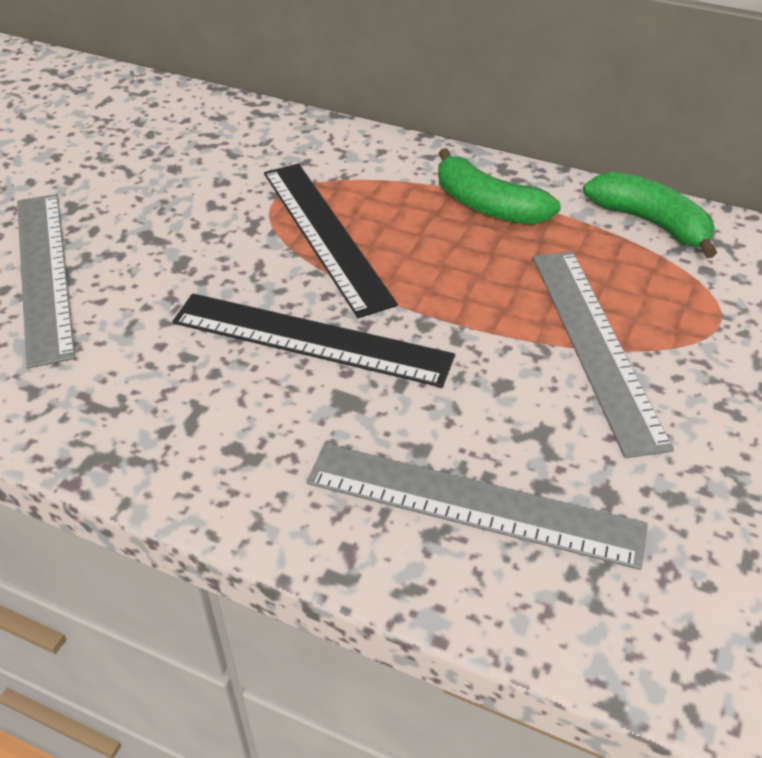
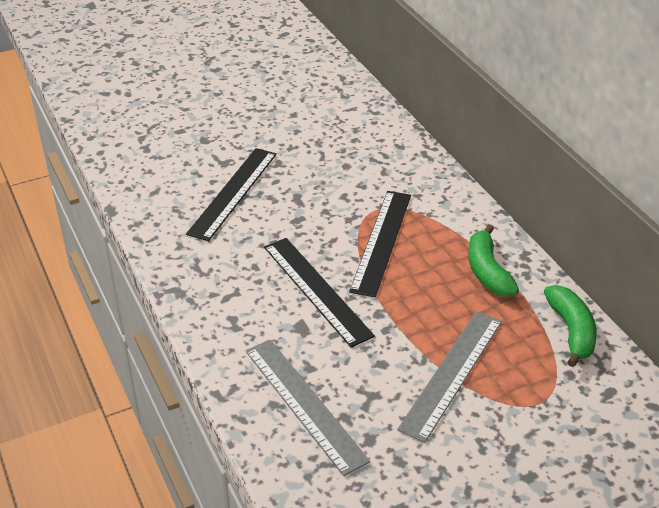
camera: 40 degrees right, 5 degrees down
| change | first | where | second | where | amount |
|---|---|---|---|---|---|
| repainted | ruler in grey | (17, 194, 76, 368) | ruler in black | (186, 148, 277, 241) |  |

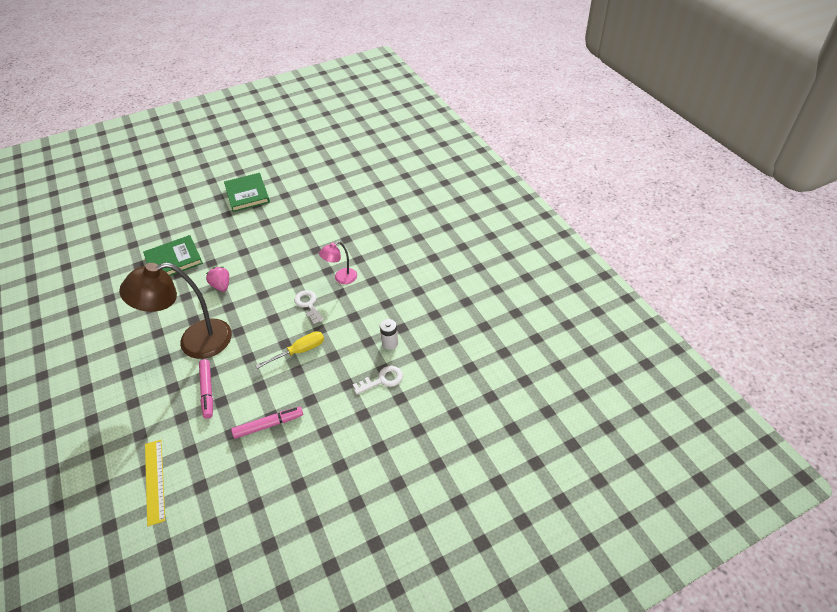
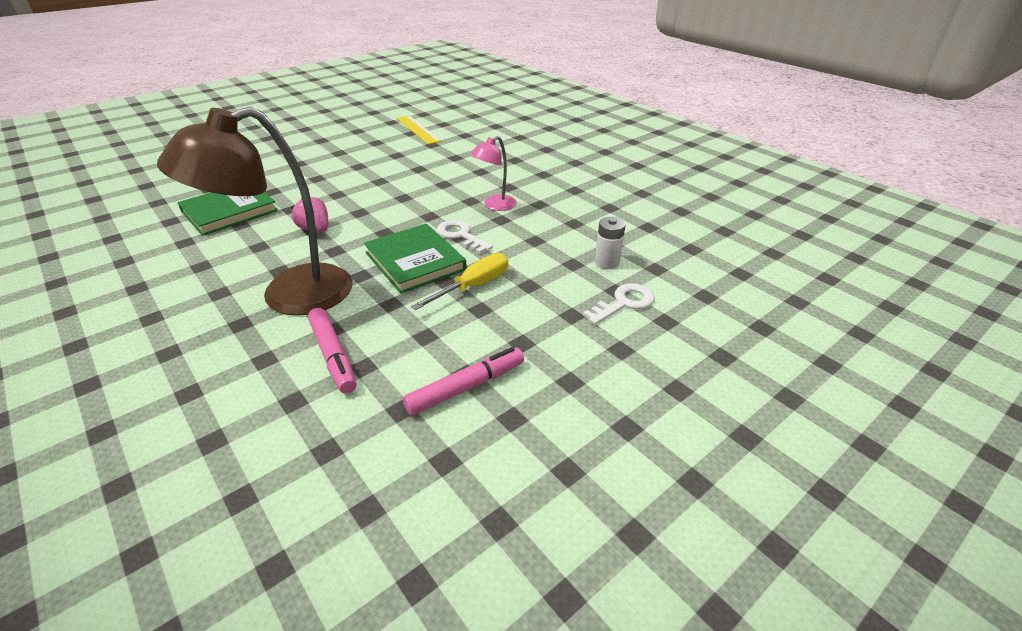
camera: 15 degrees left, 10 degrees down
| change | first | where | second | where | amount |
|---|---|---|---|---|---|
| shifted | ruler in yellow | (145, 440, 165, 526) |  | (397, 116, 442, 144) |  |
| shifted | book in green | (224, 173, 270, 212) |  | (364, 224, 467, 294) |  |

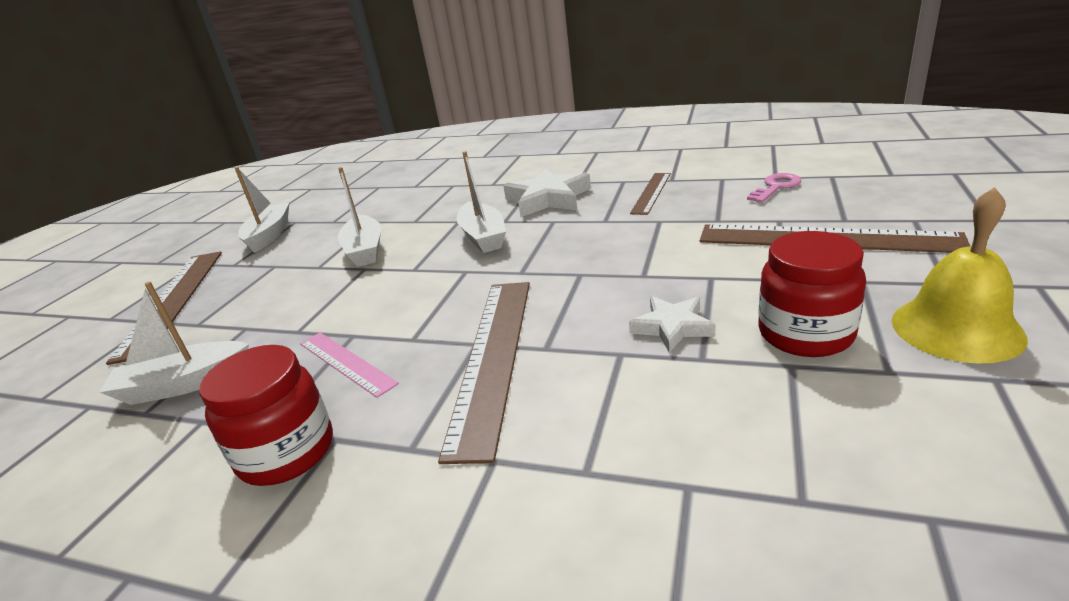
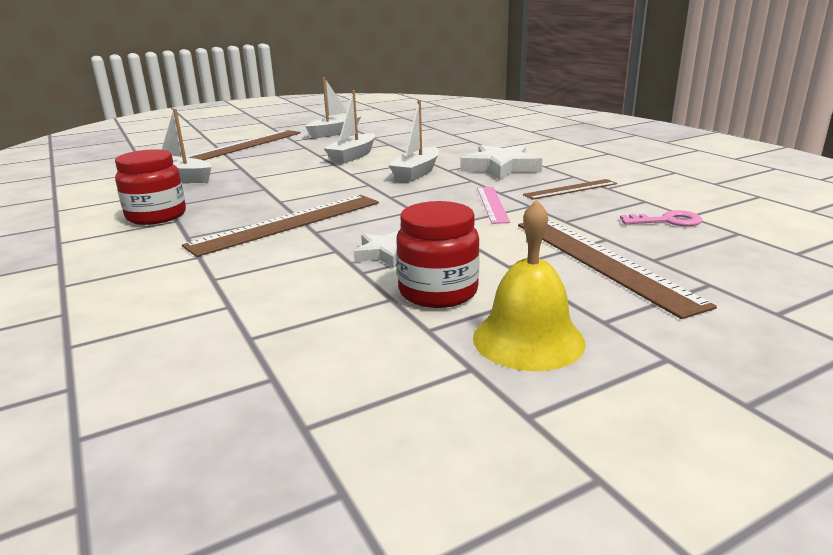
camera: 40 degrees right, 5 degrees down
| change | first | where | second | where | amount |
|---|---|---|---|---|---|
| shifted | ruler in pink | (300, 332, 399, 398) |  | (477, 187, 510, 224) |  |

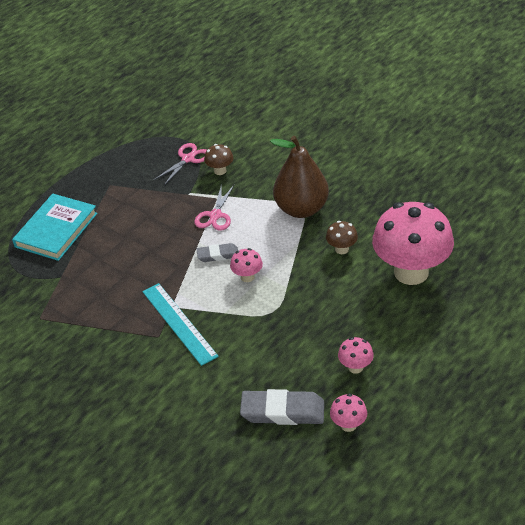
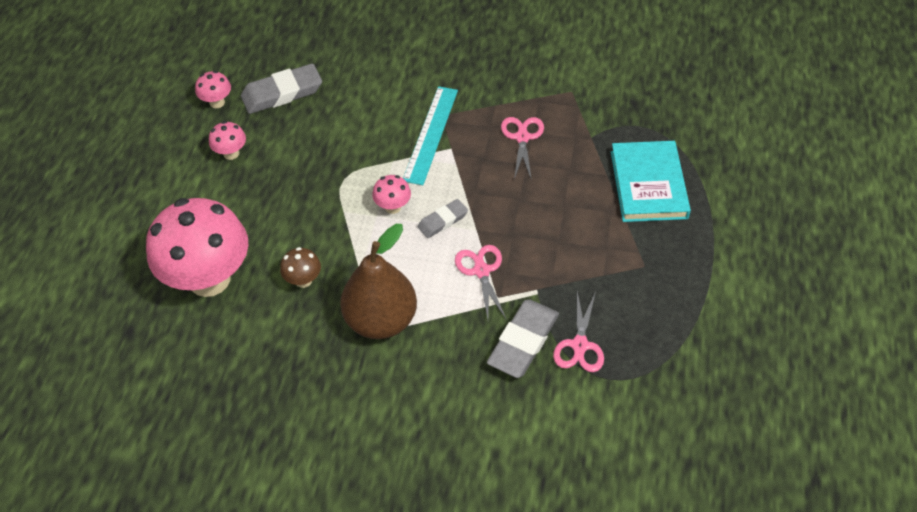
camera: 150 degrees right, 10 degrees up
| change | first | where | second | where | amount |
|---|---|---|---|---|---|
| rotated | ruler in turquoise | (142, 283, 219, 366) |  | (403, 86, 458, 185) | 75 degrees clockwise |
| swapped | mushroom in brown | (204, 144, 233, 175) | eraser in grey | (487, 300, 559, 378) |  |
| new |  |  | scissors in pink | (501, 117, 544, 181) |  |

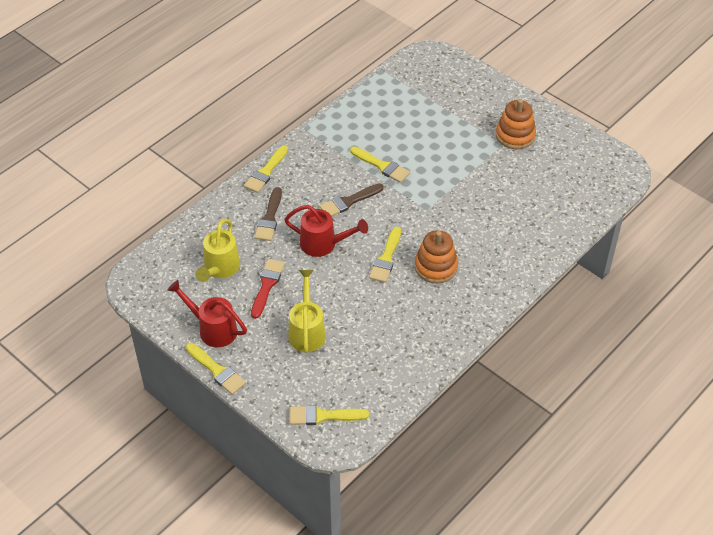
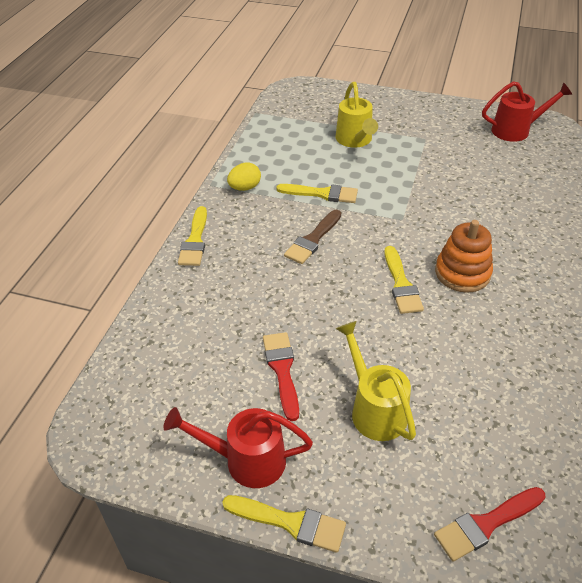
camera: 25 degrees left, 5 degrees down
| change | first | where | second | where | amount |
|---|---|---|---|---|---|
| shifted | watering can in yellow | (195, 219, 240, 282) |  | (335, 82, 378, 148) |  |
| gone | brush in brown | (254, 187, 282, 241) |  |  |  |
| shifted | watering can in red | (284, 205, 368, 257) |  | (482, 81, 572, 142) |  |
| repainted | brush in yellow | (290, 405, 369, 425) | brush in red | (434, 487, 546, 561) |  |
| gone | stacking toy in orange | (496, 99, 536, 149) |  |  |  |
| new |  |  | egg in yellow | (227, 162, 261, 191) |  |

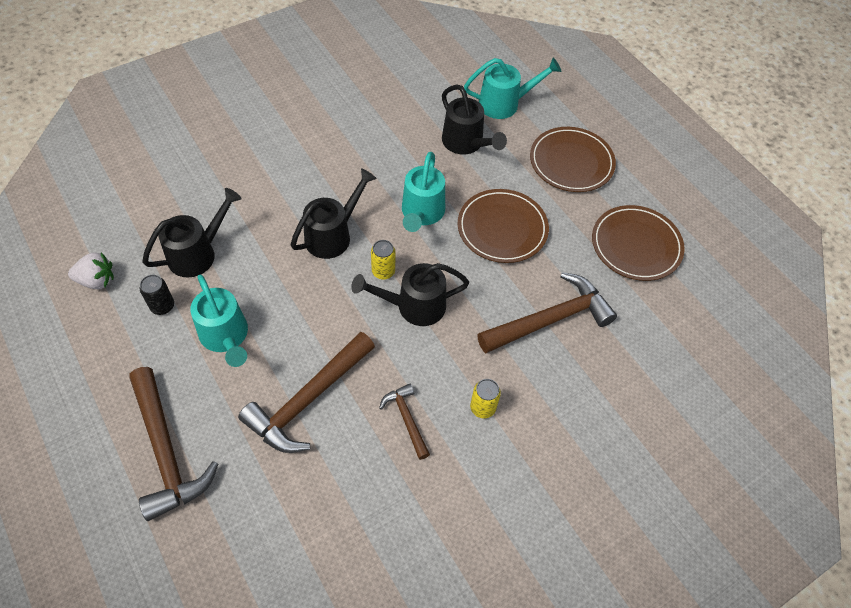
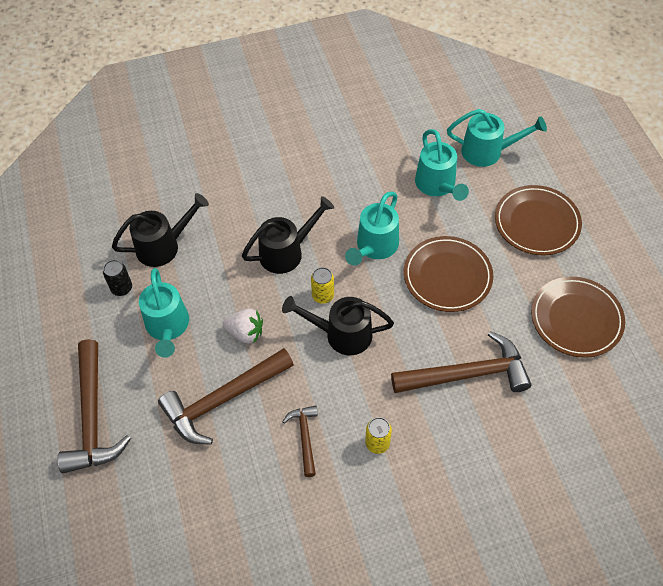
camera: 20 degrees right, 0 degrees up
| change | first | where | second | where | amount |
|---|---|---|---|---|---|
| shifted | strawberry in white | (68, 252, 114, 289) |  | (223, 308, 263, 344) |  |
| repainted | watering can in black | (442, 85, 507, 154) | watering can in turquoise | (415, 129, 469, 201) |  |

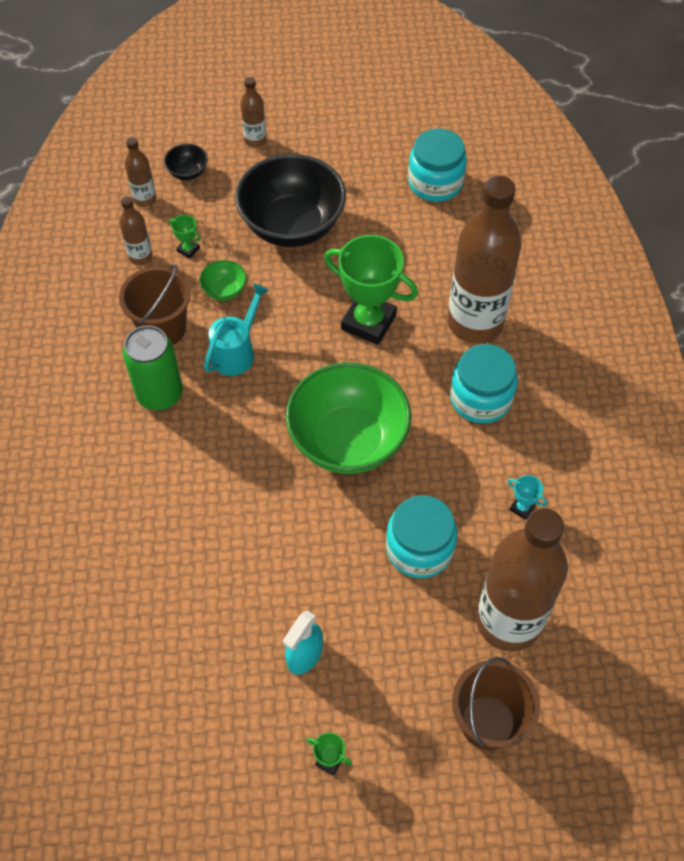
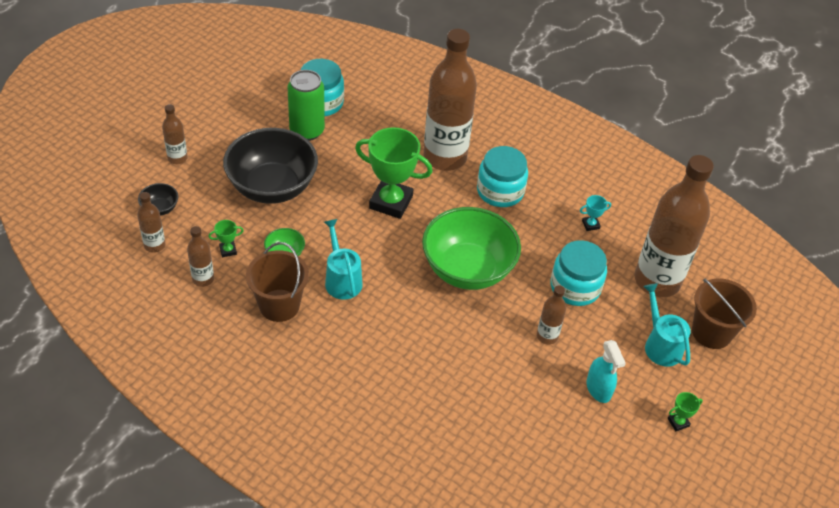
camera: 55 degrees left, 10 degrees down
| change | first | where | second | where | amount |
|---|---|---|---|---|---|
| shifted | can in green | (123, 325, 183, 411) |  | (287, 70, 325, 141) |  |
| rotated | trophy in green | (324, 235, 418, 345) |  | (355, 127, 433, 219) | 45 degrees clockwise |
| new |  |  | bottle in brown | (537, 285, 566, 345) |  |
| new |  |  | watering can in turquoise | (643, 283, 691, 366) |  |

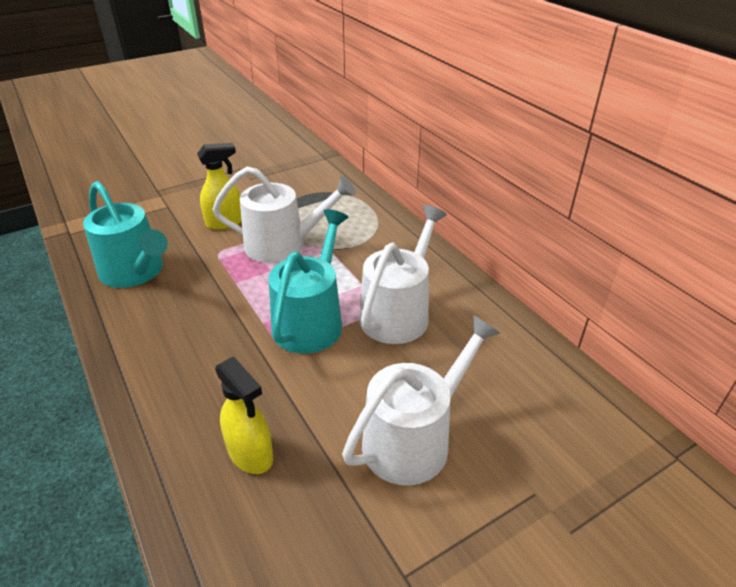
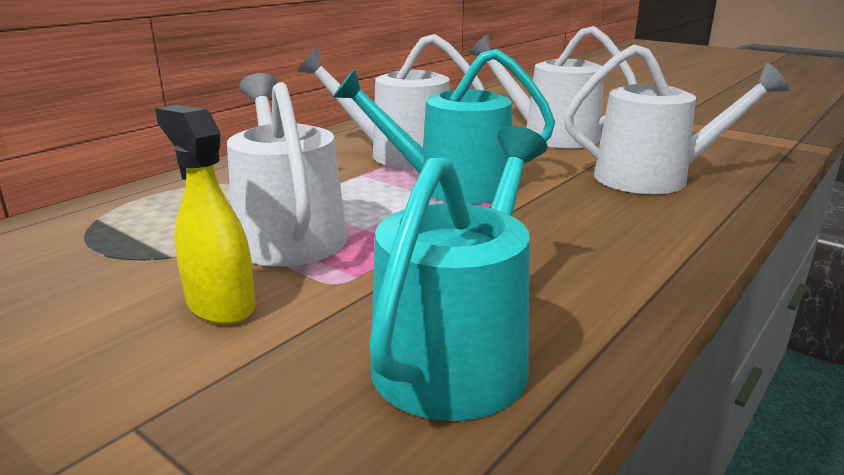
camera: 110 degrees left, 15 degrees down
| change | first | where | second | where | amount |
|---|---|---|---|---|---|
| swapped | spray bottle in yellow | (215, 357, 273, 474) | watering can in white | (564, 44, 789, 194) |  |

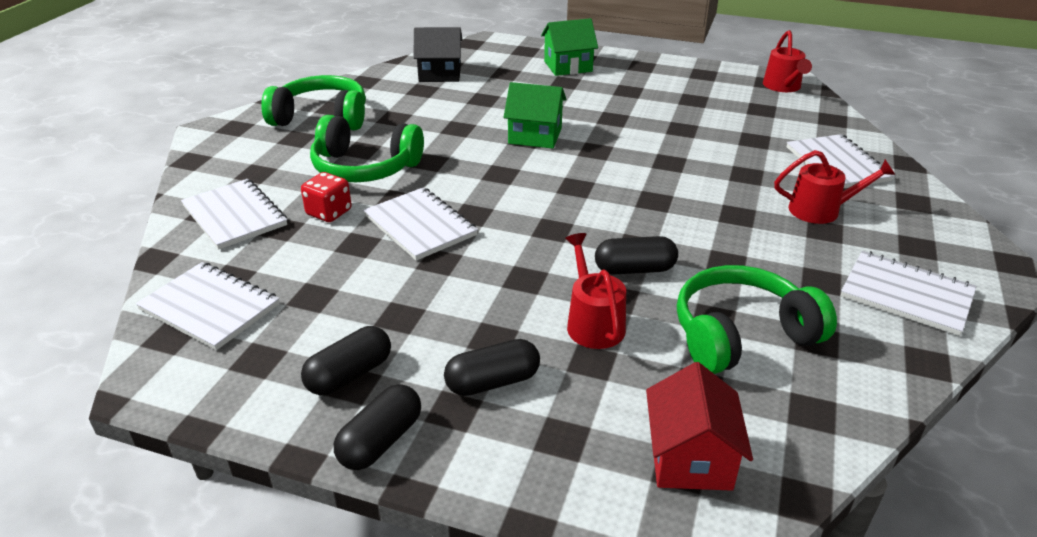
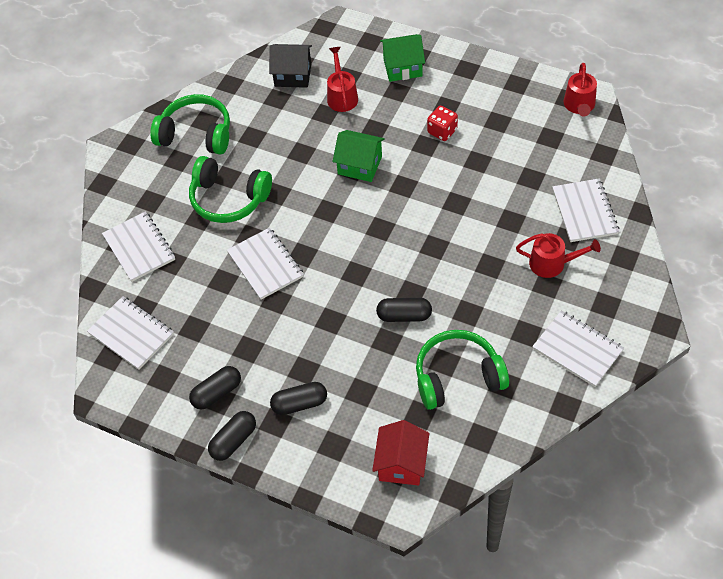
camera: 10 degrees right, 20 degrees up
| change | first | where | second | where | amount |
|---|---|---|---|---|---|
| shifted | dice in red | (301, 172, 352, 222) |  | (427, 106, 458, 141) |  |
| shifted | watering can in red | (565, 233, 626, 349) |  | (327, 47, 358, 112) |  |

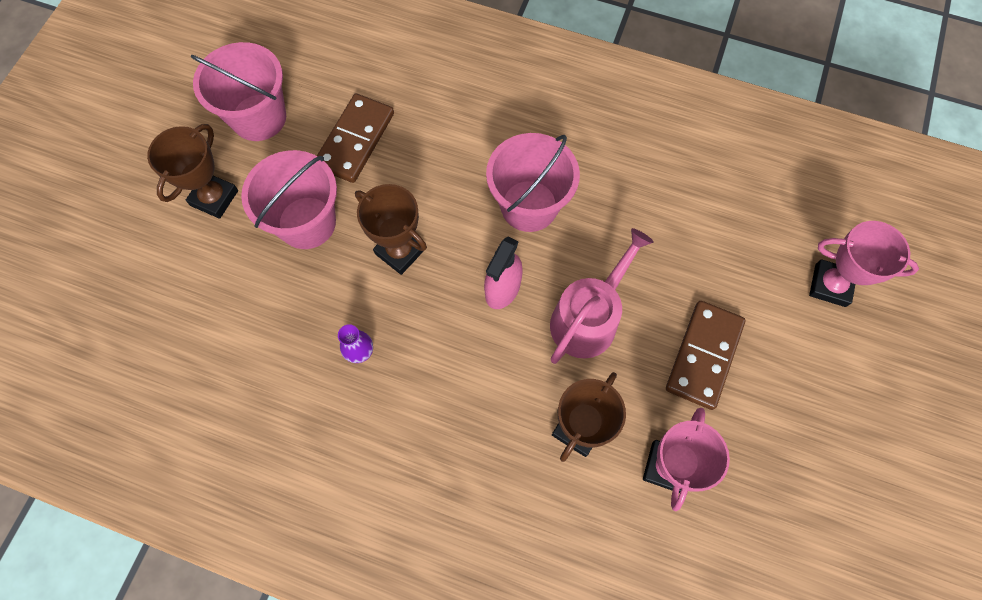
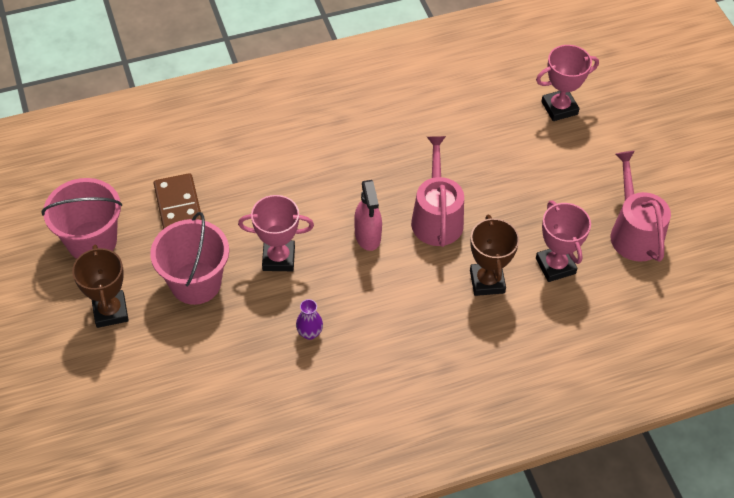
camera: 40 degrees left, 15 degrees down
| change | first | where | second | where | amount |
|---|---|---|---|---|---|
| repainted | trophy in brown | (355, 184, 427, 275) | trophy in pink | (238, 195, 314, 271) |  |
| gone | bucket in pink | (486, 133, 580, 232) |  |  |  |
| gone | domino in brown | (666, 301, 746, 410) |  |  |  |
| new |  |  | watering can in pink | (611, 151, 671, 262) |  |

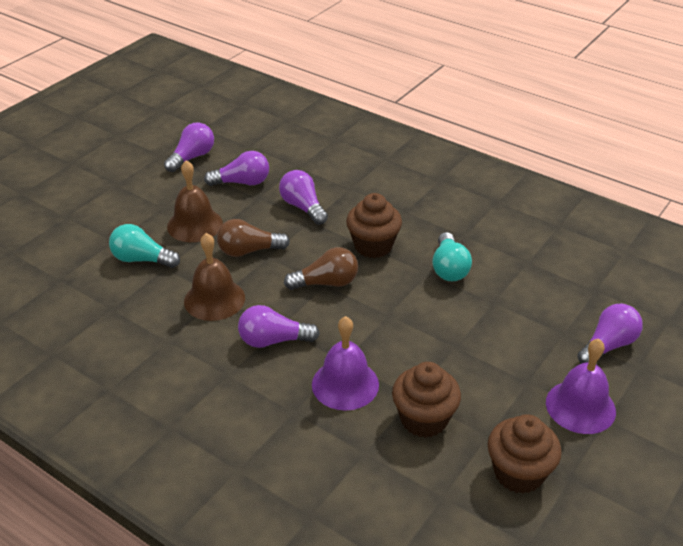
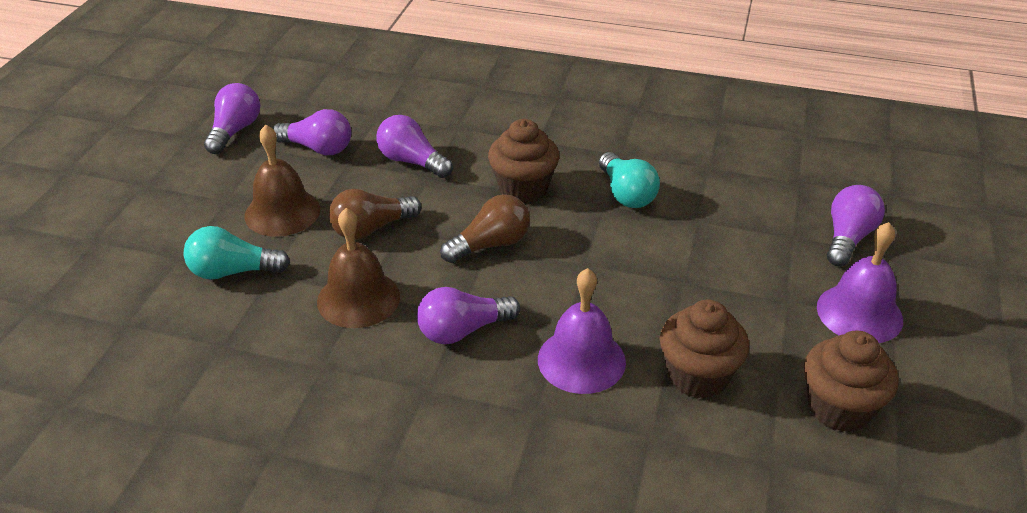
camera: 20 degrees left, 0 degrees up
| change | first | where | second | where | amount |
|---|---|---|---|---|---|
| rotated | light bulb in purple | (204, 151, 269, 186) |  | (272, 109, 351, 155) | 45 degrees clockwise |

